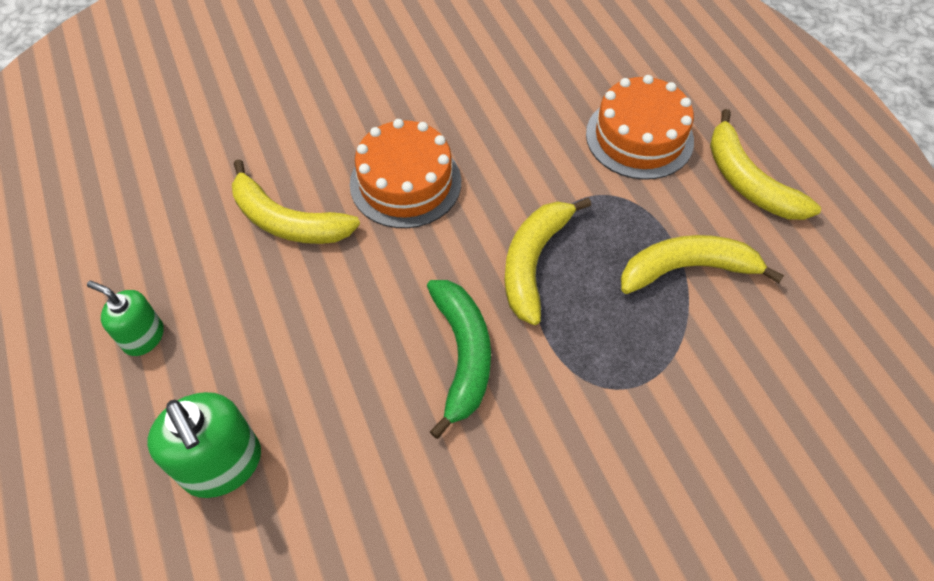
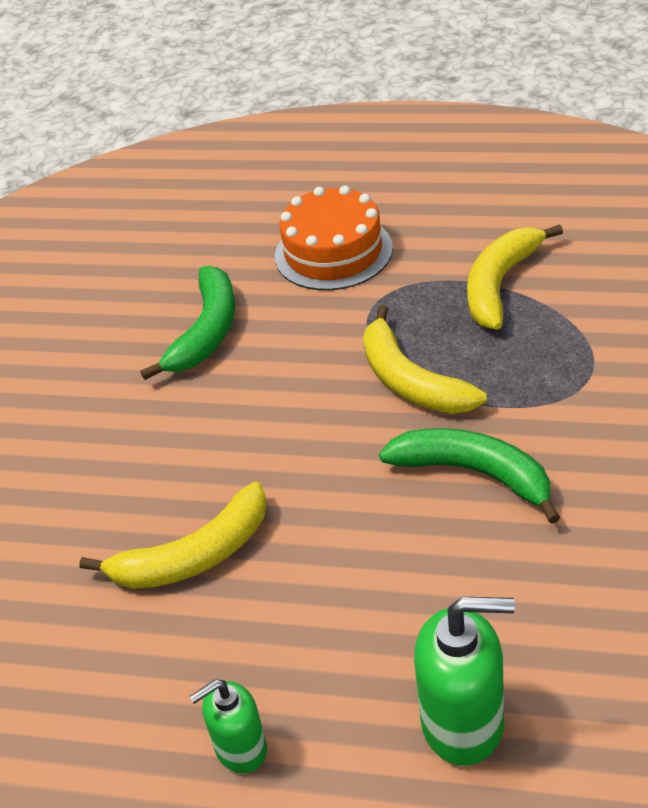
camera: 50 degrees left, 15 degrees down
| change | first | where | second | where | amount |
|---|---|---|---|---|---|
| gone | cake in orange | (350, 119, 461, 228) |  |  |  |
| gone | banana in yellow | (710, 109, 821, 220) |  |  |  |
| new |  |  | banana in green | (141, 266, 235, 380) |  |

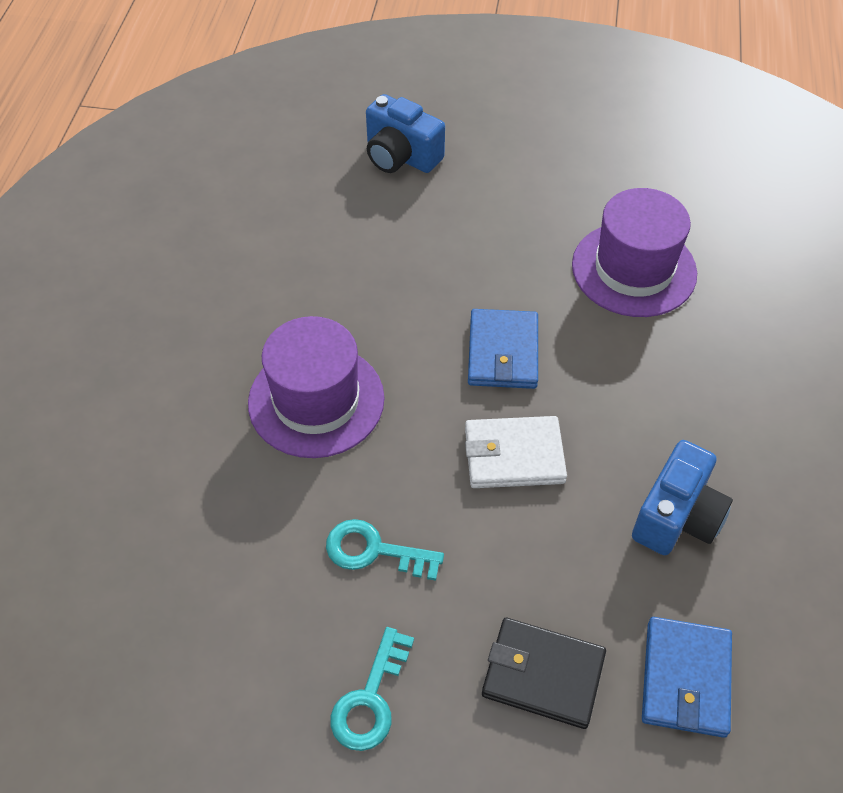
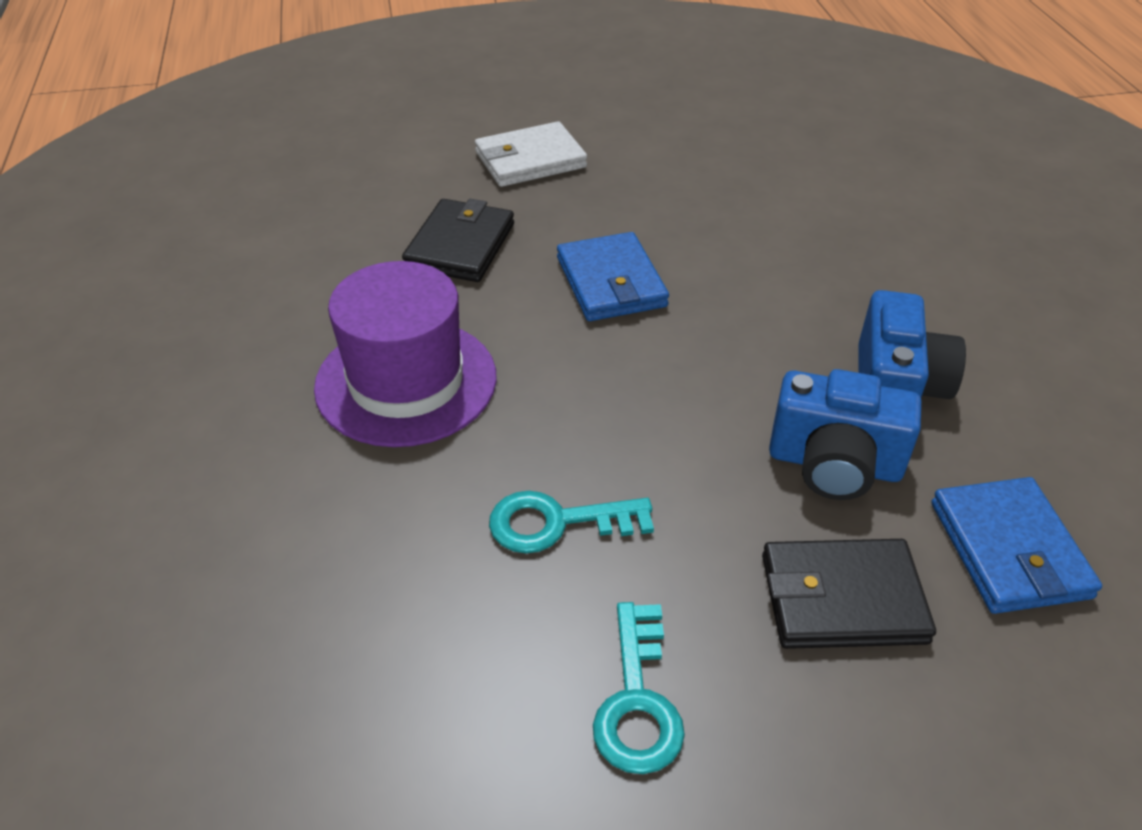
camera: 20 degrees left, 10 degrees down
| change | first | where | second | where | amount |
|---|---|---|---|---|---|
| shifted | camera in blue | (366, 94, 445, 173) |  | (769, 369, 922, 500) |  |
| shifted | wallet in white | (465, 416, 567, 488) |  | (475, 121, 587, 187) |  |
| gone | hat in purple | (572, 188, 697, 317) |  |  |  |
| new |  |  | wallet in black | (402, 199, 514, 282) |  |

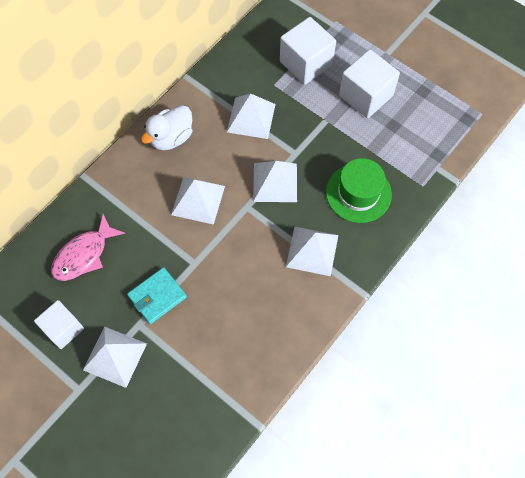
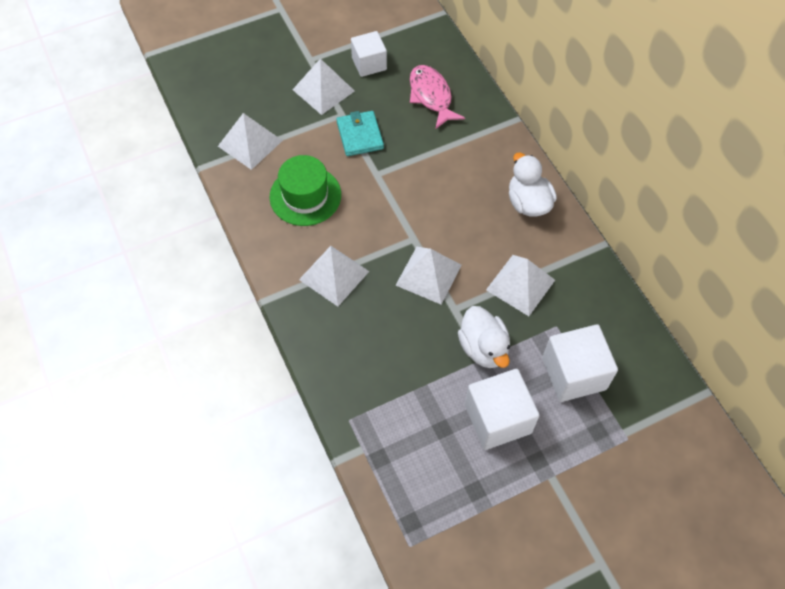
camera: 115 degrees right, 5 degrees down
| change | first | where | second | where | amount |
|---|---|---|---|---|---|
| shifted | pyramid in white | (171, 177, 225, 225) |  | (218, 113, 283, 170) |  |
| shifted | hat in green | (326, 158, 392, 223) |  | (269, 155, 341, 226) |  |
| new |  |  | duck in white | (458, 306, 510, 368) |  |

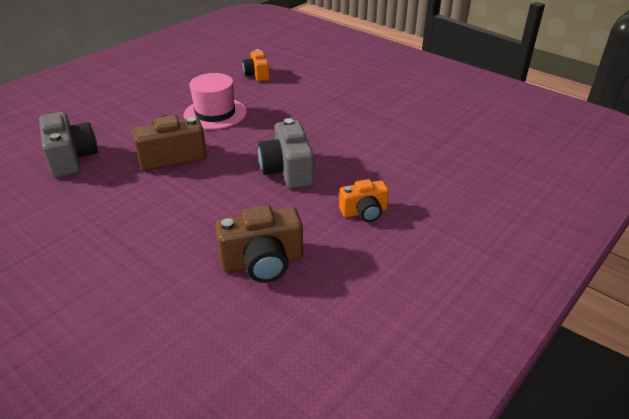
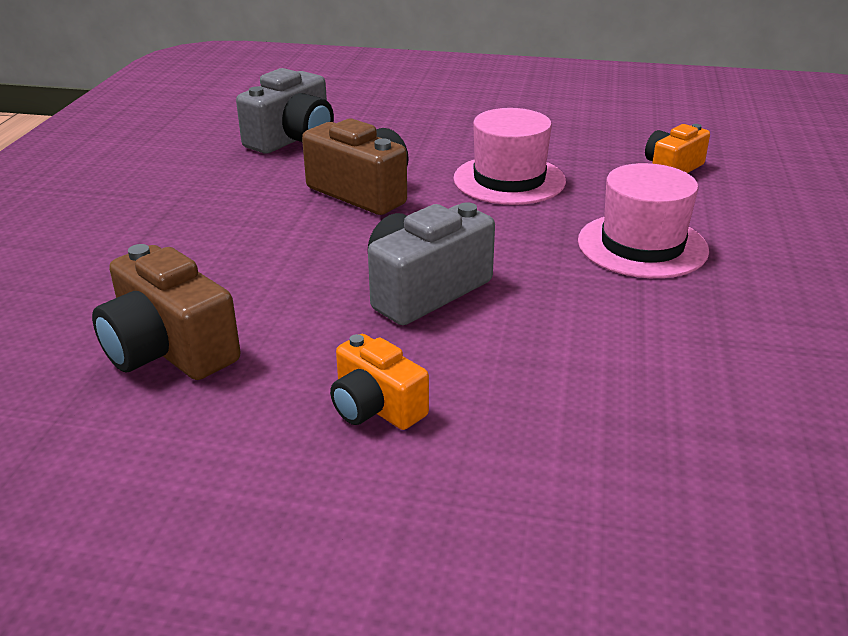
camera: 60 degrees right, 5 degrees down
| change | first | where | second | where | amount |
|---|---|---|---|---|---|
| new |  |  | hat in pink | (578, 163, 709, 278) |  |

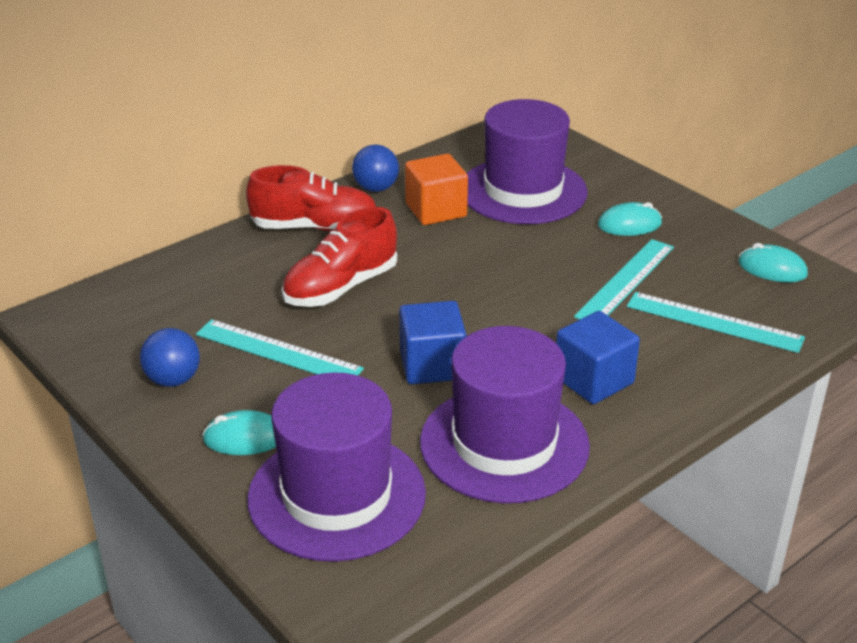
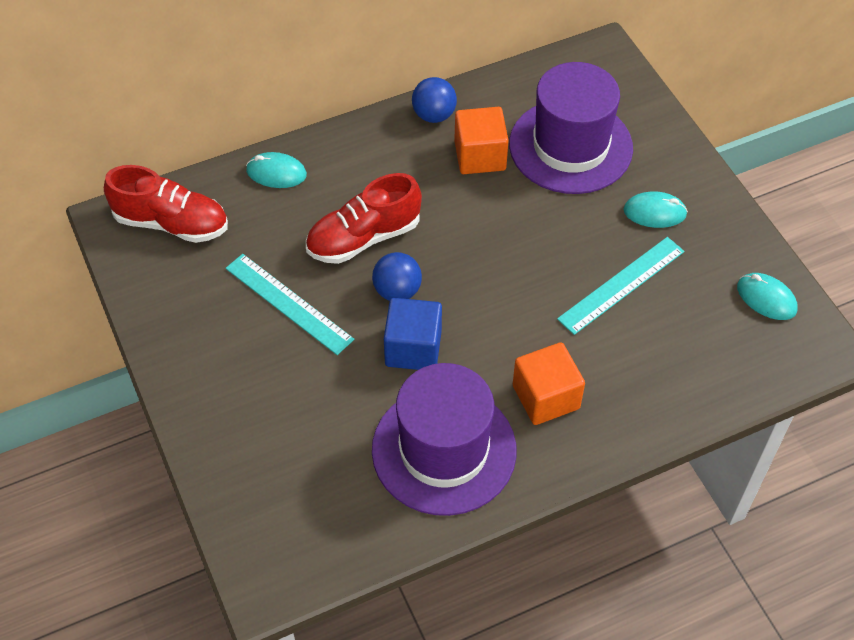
camera: 15 degrees right, 20 degrees up
| change | first | where | second | where | amount |
|---|---|---|---|---|---|
| shifted | ball in blue | (140, 328, 200, 387) |  | (372, 252, 422, 301) |  |
| shifted | mouse in turquoise | (202, 410, 276, 455) |  | (246, 152, 307, 188) |  |
| shifted | shoe in red | (246, 165, 376, 232) |  | (104, 165, 228, 243) |  |
| gone | hat in purple | (247, 373, 426, 562) |  |  |  |
| repainted | cube in blue | (556, 311, 640, 404) | cube in orange | (513, 342, 585, 425) |  |
| gone | ruler in turquoise | (627, 292, 805, 353) |  |  |  |

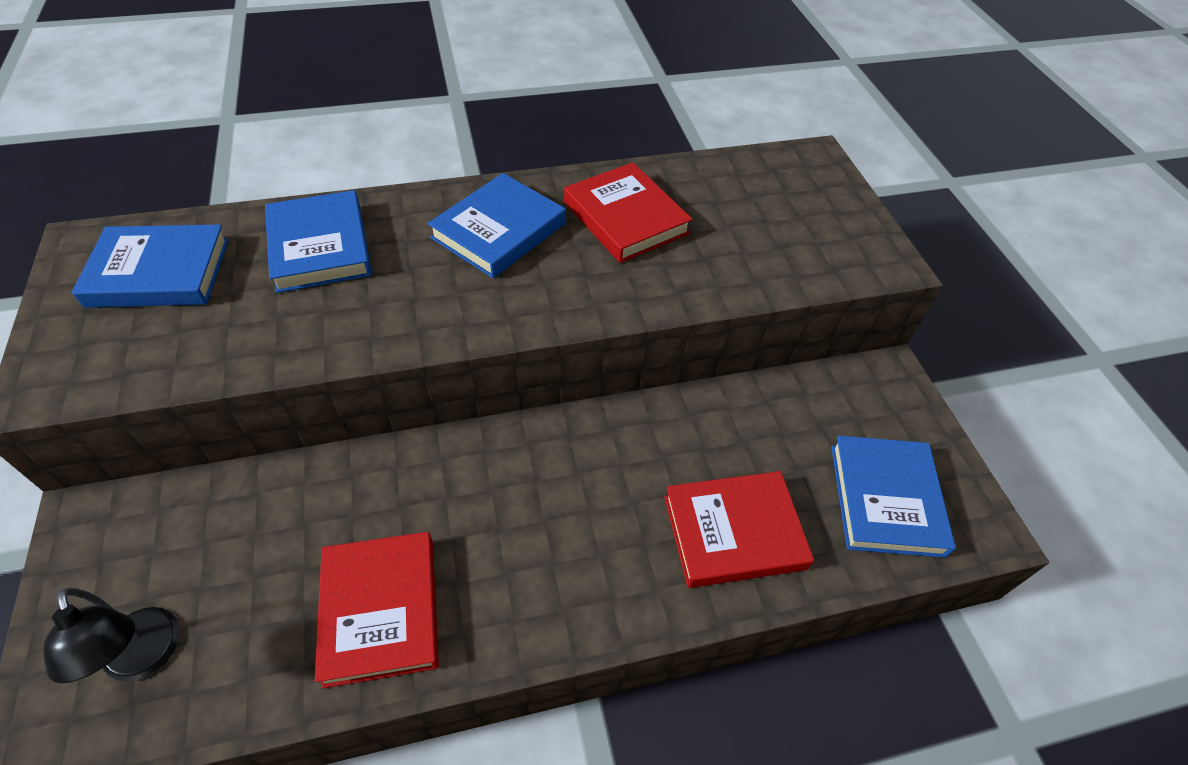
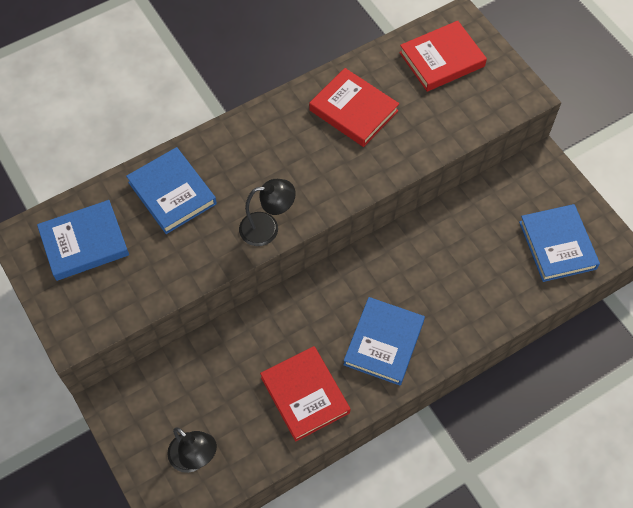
camera: 15 degrees left, 10 degrees up
| change | first | where | second | where | amount |
|---|---|---|---|---|---|
| shifted | book in blue | (428, 173, 566, 278) |  | (343, 297, 425, 385) |  |
| shifted | book in red | (664, 471, 814, 588) |  | (399, 21, 487, 92) |  |
| new |  |  | lamp in black | (239, 179, 296, 246) |  |

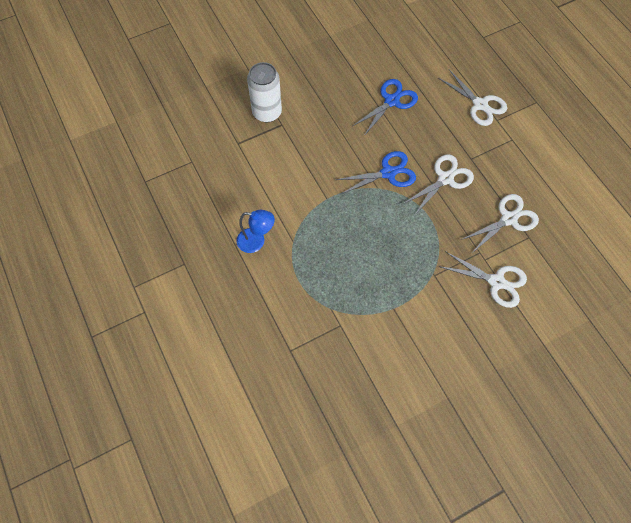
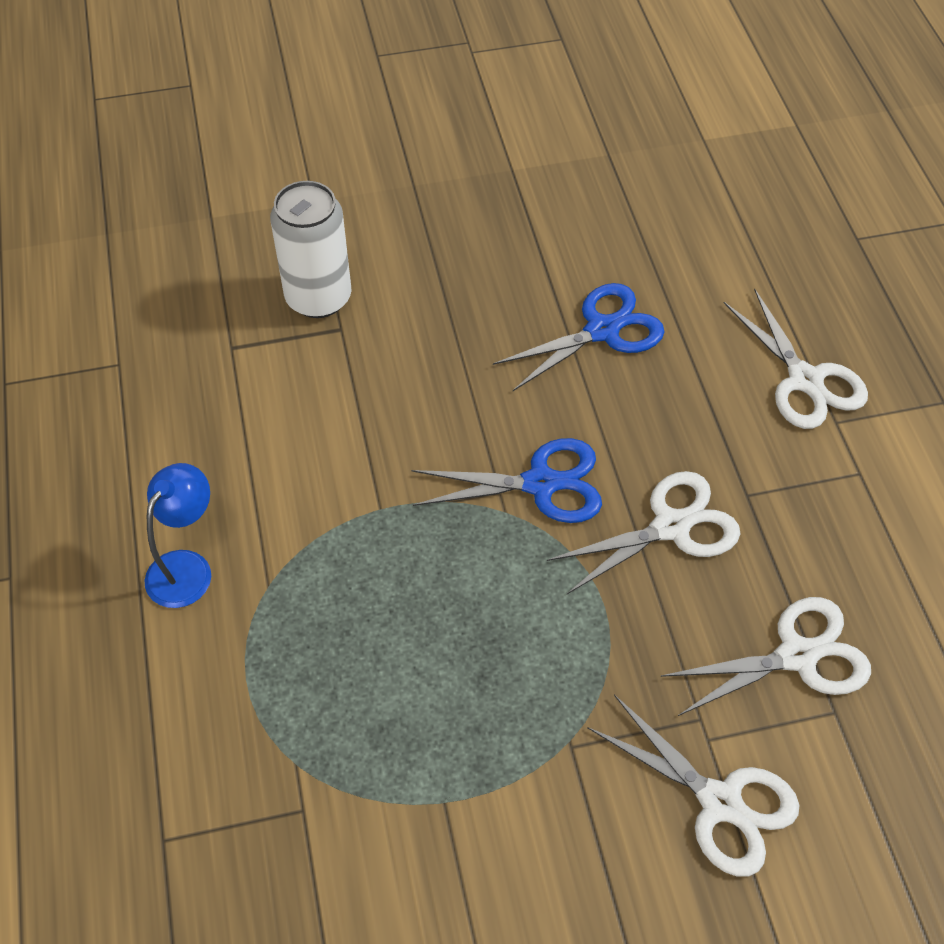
camera: 15 degrees right, 10 degrees down
| change | first | where | second | where | amount |
|---|---|---|---|---|---|
| rotated | lamp in blue | (236, 210, 275, 253) |  | (145, 463, 211, 608) | 90 degrees counterclockwise |

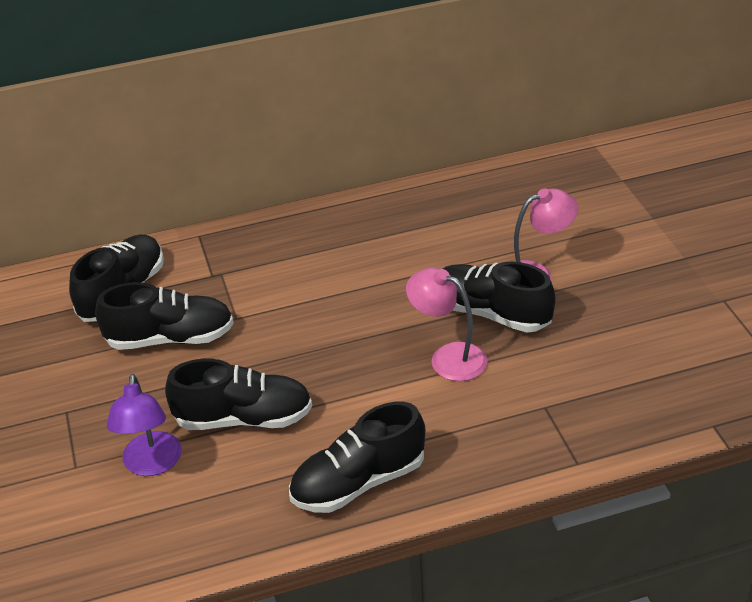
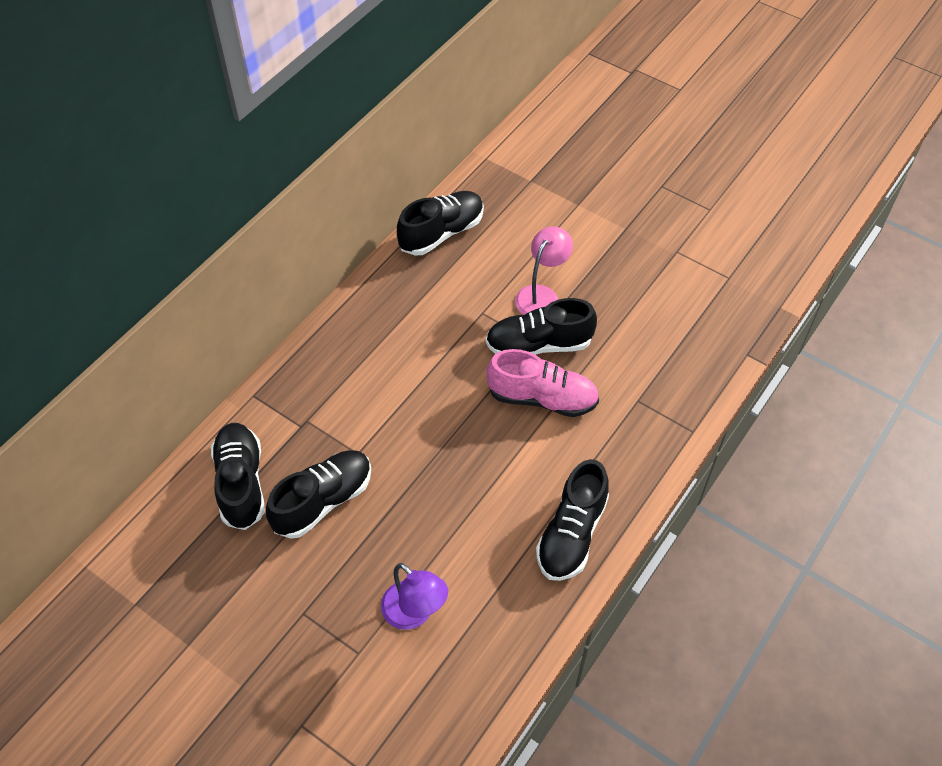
camera: 40 degrees left, 15 degrees up
| change | first | where | second | where | amount |
|---|---|---|---|---|---|
| shifted | shoe in black | (165, 359, 312, 430) |  | (397, 191, 484, 256) |  |
| swapped | lamp in pink | (406, 267, 487, 381) | shoe in pink | (486, 349, 599, 417) |  |

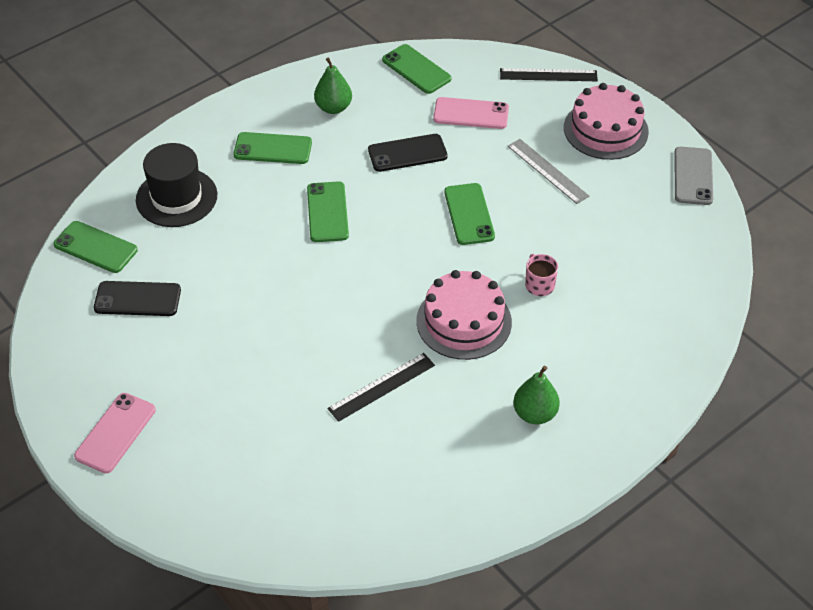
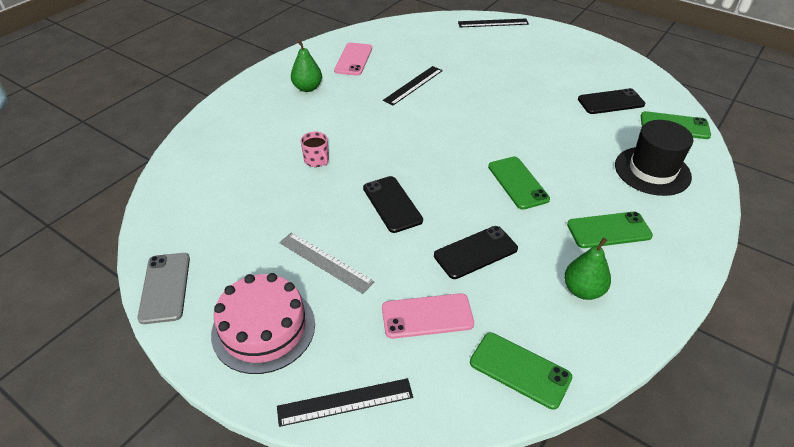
camera: 165 degrees right, 5 degrees down
| change | first | where | second | where | amount |
|---|---|---|---|---|---|
| shifted | phone in pink | (74, 393, 156, 473) |  | (334, 43, 372, 76) |  |
| gone | cake in pink | (416, 270, 512, 360) |  |  |  |
| repainted | phone in green | (444, 183, 495, 245) | phone in black | (363, 176, 423, 233) |  |
| new |  |  | ruler in black | (458, 19, 529, 27) |  |

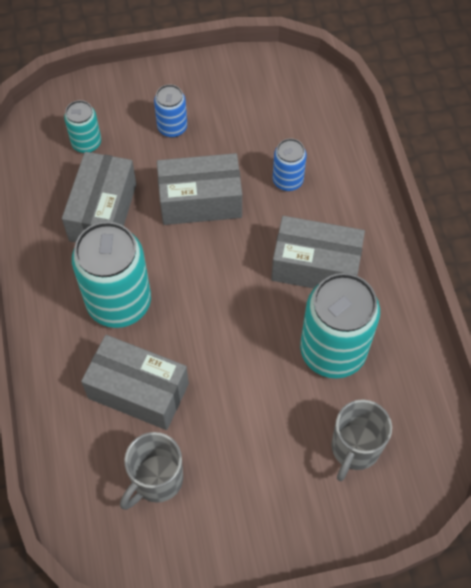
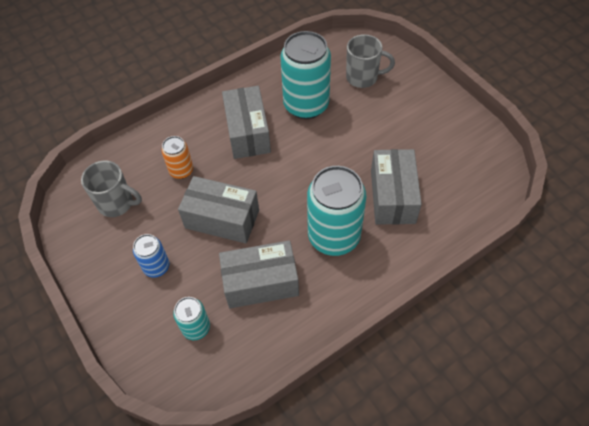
camera: 110 degrees left, 5 degrees down
| change | first | where | second | where | amount |
|---|---|---|---|---|---|
| shifted | mug in grey | (120, 432, 183, 510) |  | (81, 160, 142, 217) |  |
| rotated | box in grey | (157, 153, 242, 225) |  | (178, 176, 259, 243) | 45 degrees counterclockwise |
| repainted | can in blue | (273, 138, 307, 191) | can in orange | (161, 136, 193, 179) |  |

